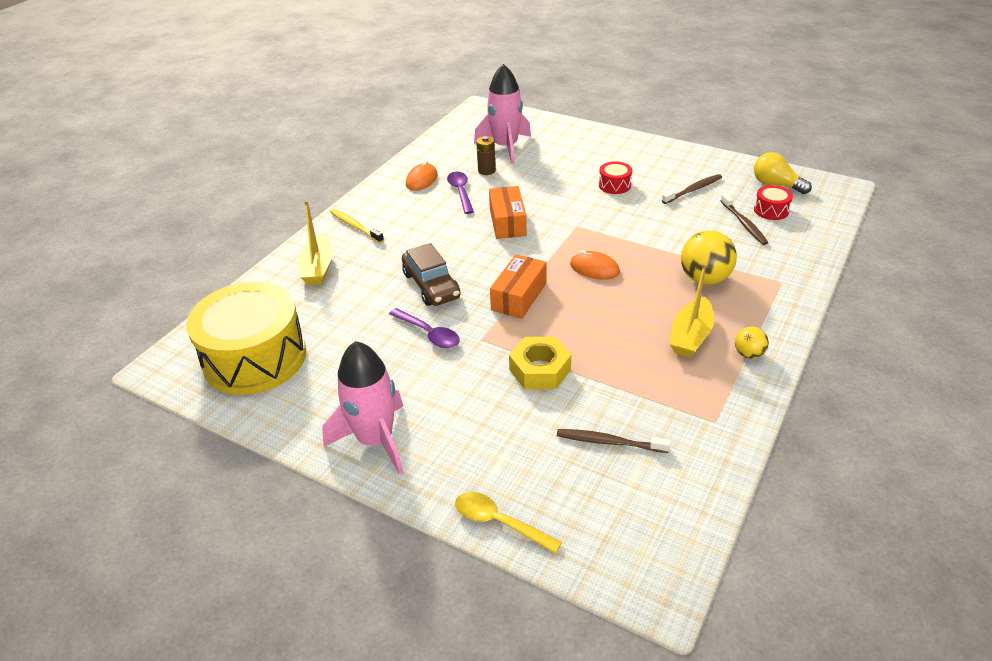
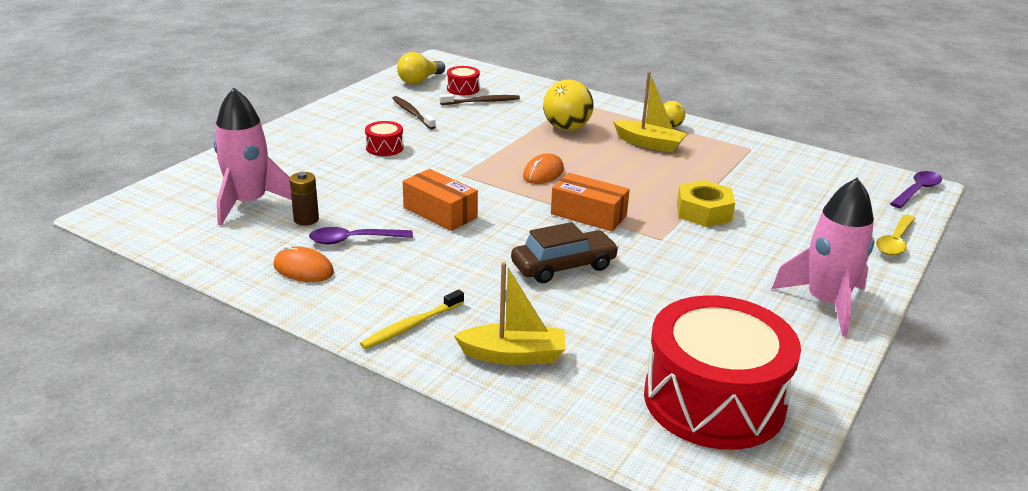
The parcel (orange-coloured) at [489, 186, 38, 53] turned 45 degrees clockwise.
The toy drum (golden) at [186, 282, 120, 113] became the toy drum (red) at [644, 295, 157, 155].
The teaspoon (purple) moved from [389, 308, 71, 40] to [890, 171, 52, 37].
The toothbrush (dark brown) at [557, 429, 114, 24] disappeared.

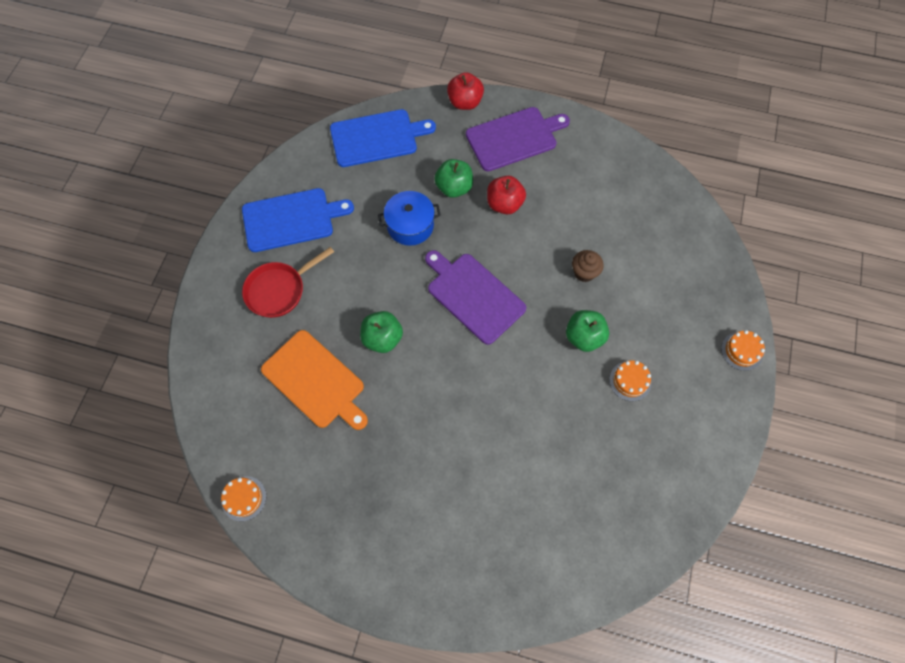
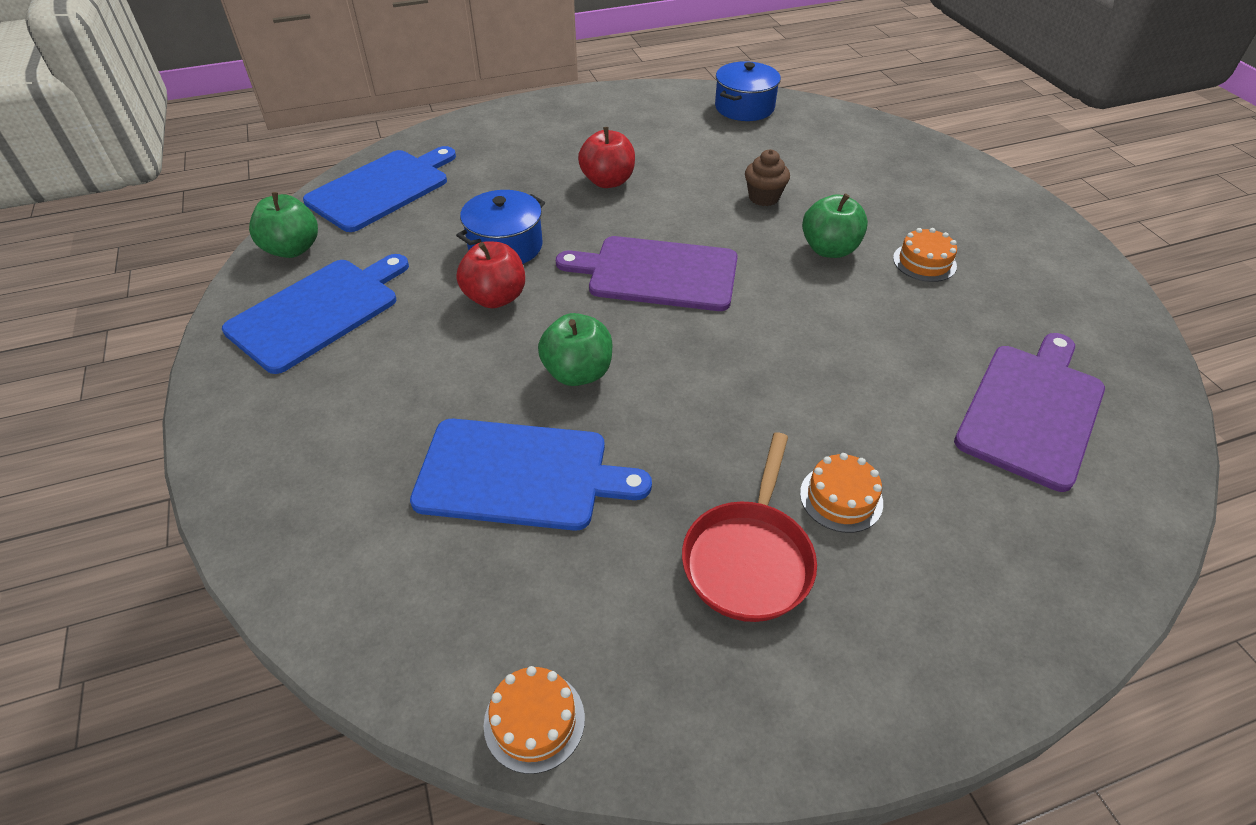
The toy apple (red) moved from [447, 72, 37, 38] to [457, 241, 68, 67].
The cutting board (purple) moved from [466, 107, 104, 64] to [954, 333, 151, 159].
The toy apple (emerald) moved from [434, 159, 39, 39] to [249, 192, 69, 66].
The skillet (red) moved from [242, 247, 92, 71] to [682, 433, 135, 189].
The cutting board (orange-coloured) at [261, 330, 107, 100] became the cutting board (blue) at [410, 419, 242, 112].
The cake (orange-coloured) moved from [721, 330, 44, 41] to [800, 453, 83, 80].
The stockpot (blue) at [715, 61, 66, 60] appeared.

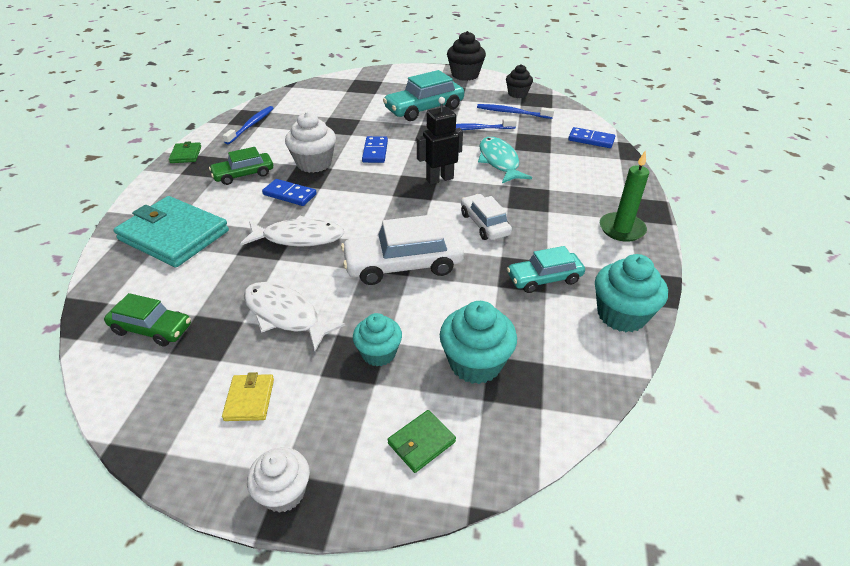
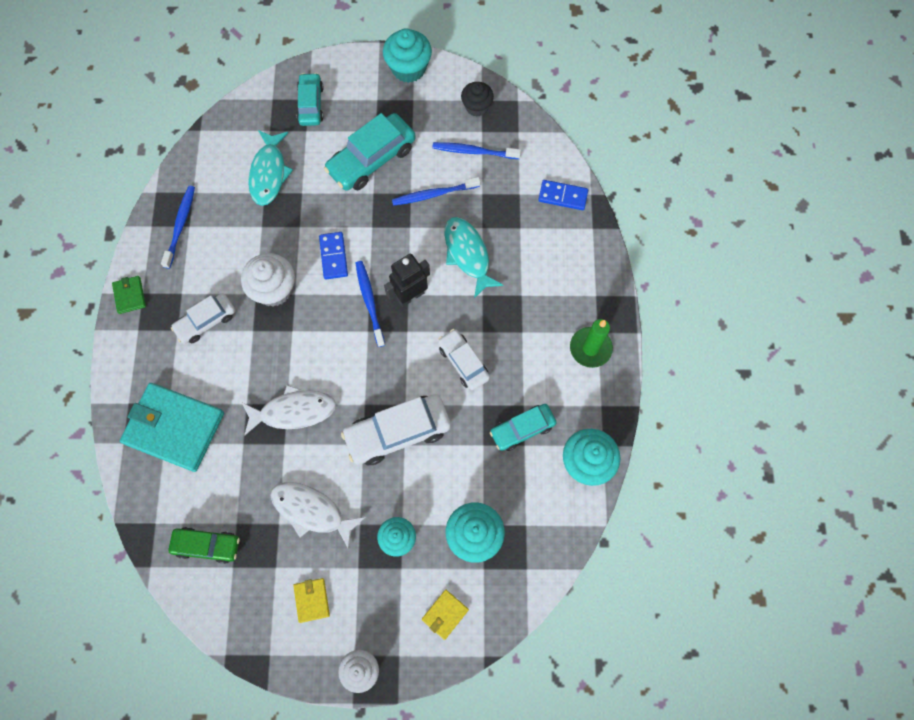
The muffin (jet-black) at [447, 31, 39, 50] became the muffin (teal) at [383, 28, 49, 55].
The car (emerald) at [209, 147, 64, 38] became the car (pure white) at [171, 293, 64, 51].
The domino (blue) at [262, 179, 55, 27] disappeared.
The card wallet (emerald) at [387, 410, 69, 63] became the card wallet (golden) at [422, 590, 47, 50].
The car (teal) at [297, 73, 27, 53] appeared.
The fish figure (teal) at [248, 130, 45, 76] appeared.
The toothbrush (blue) at [356, 261, 29, 86] appeared.

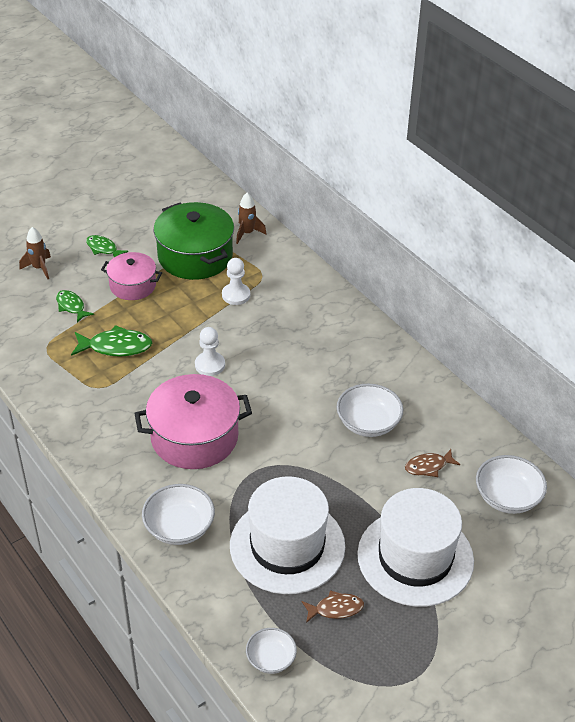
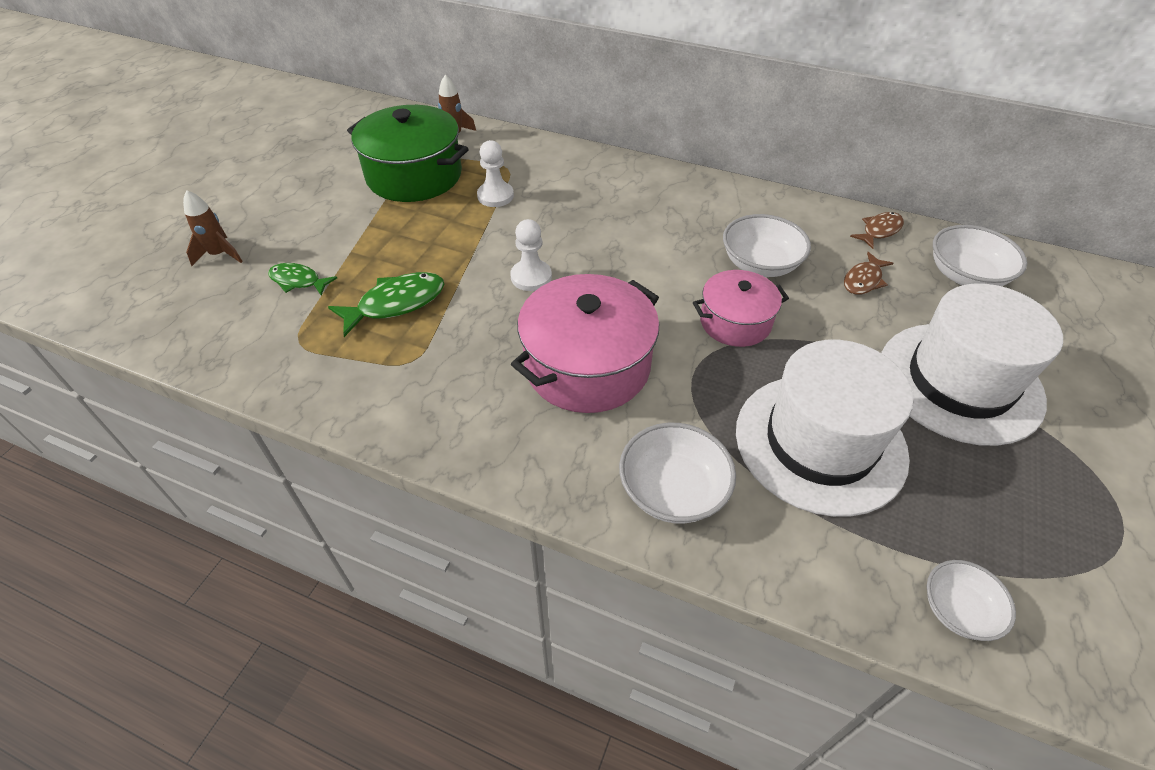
The fish figure (emerald) at [86, 235, 42, 22] disappeared.
The stockpot (pink) moved from [101, 252, 61, 48] to [693, 270, 96, 77].
The fish figure (dark brown) moved from [302, 590, 62, 33] to [850, 212, 54, 37].

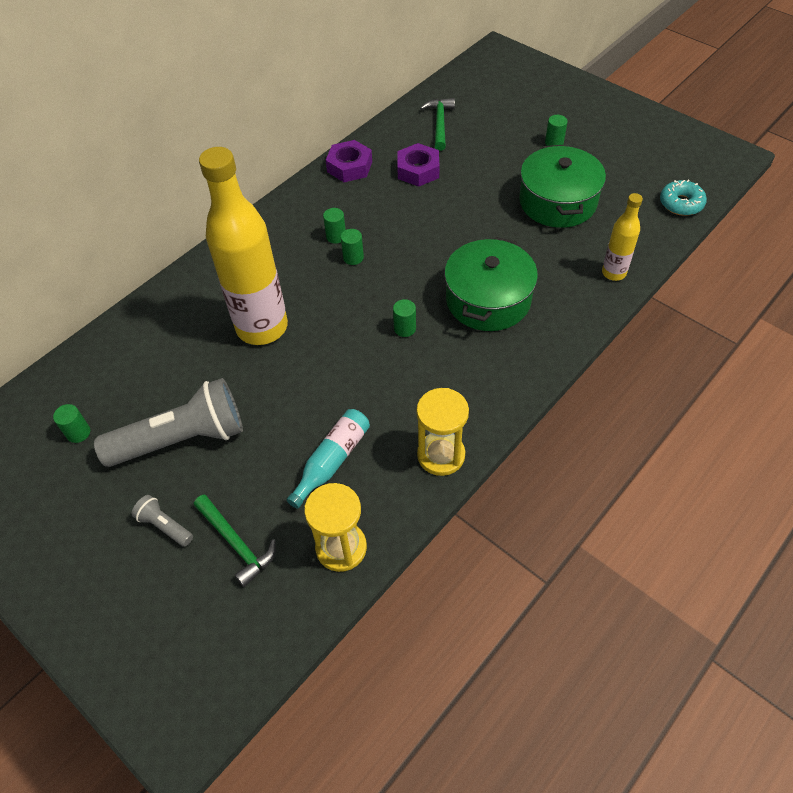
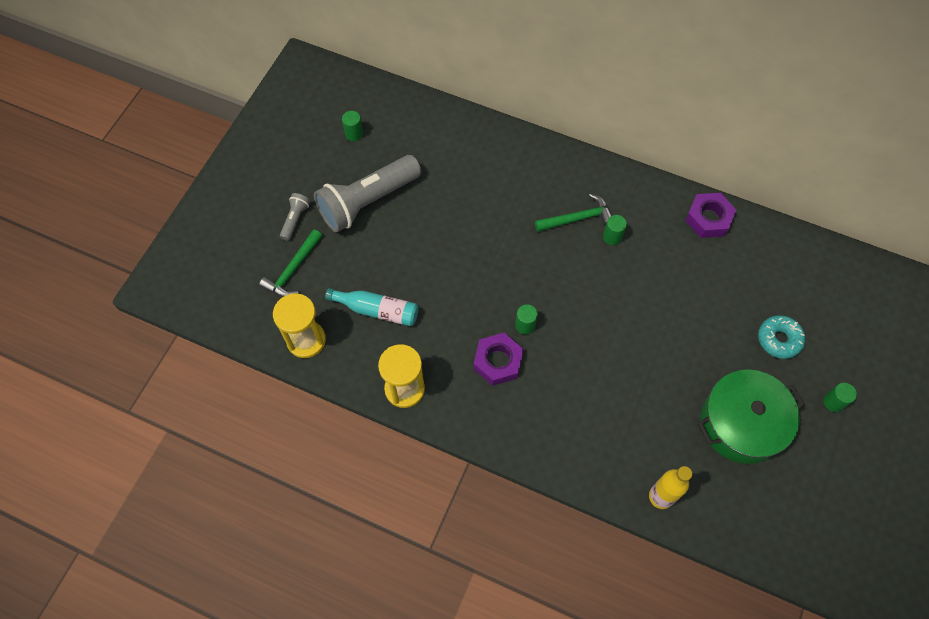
The claw hammer (emerald) moved from [420, 98, 35, 53] to [535, 194, 77, 38].
The nut (purple) moved from [397, 143, 43, 44] to [474, 333, 49, 53].
The bottle (golden) at [199, 147, 89, 198] disappeared.
The glazed donut (teal) moved from [660, 180, 47, 36] to [758, 315, 47, 44].
The cylinder (emerald) at [341, 229, 23, 36] disappeared.
The stockpot (emerald) at [444, 237, 94, 94] disappeared.
The flashlight (ash-grey) at [94, 378, 149, 89] turned 90 degrees clockwise.

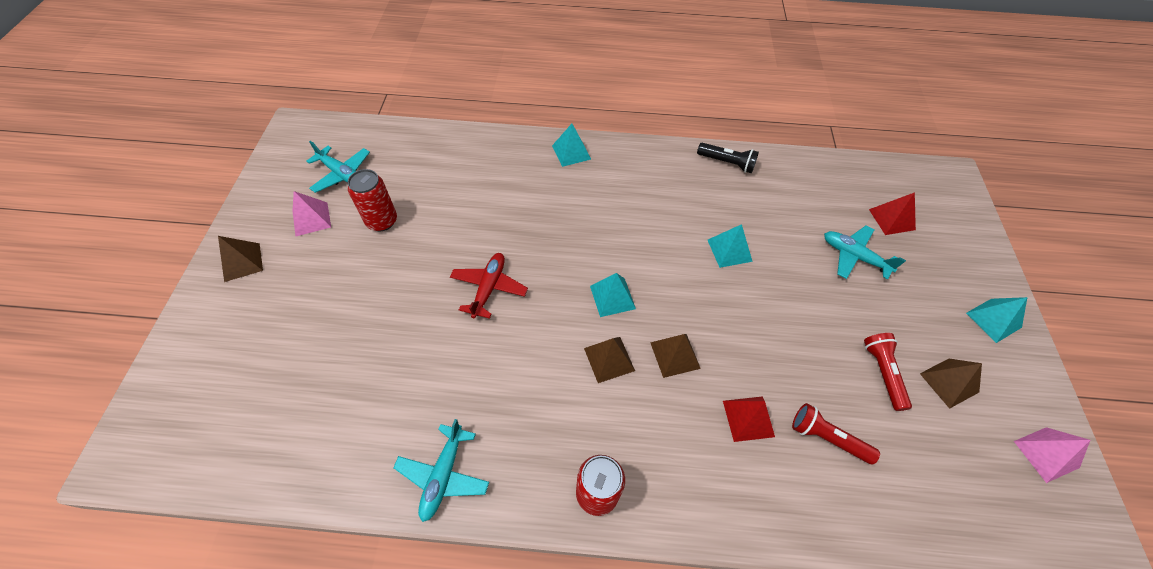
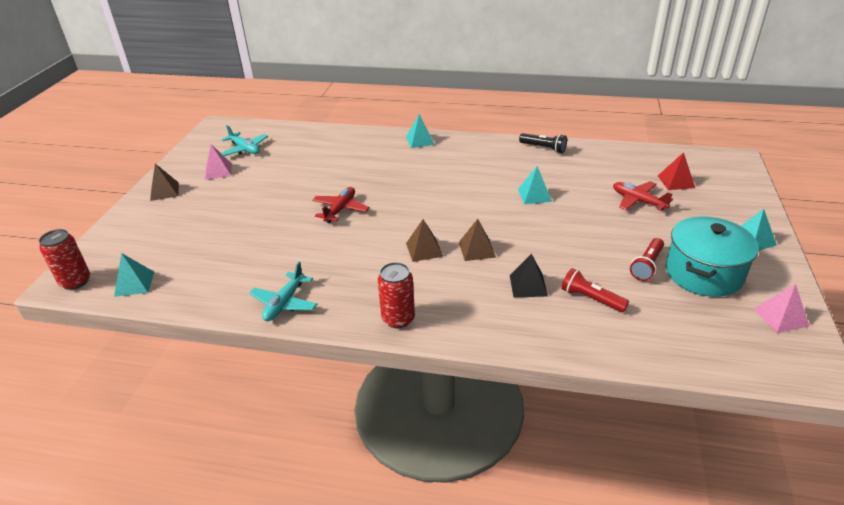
The tin (red) moved from [348, 169, 49, 62] to [39, 229, 51, 61].
The aeroplane (teal) at [824, 225, 82, 54] became the aeroplane (red) at [613, 181, 60, 30].
The pyramid shape (teal) moved from [590, 273, 46, 44] to [114, 253, 40, 44].
The flashlight (red) at [864, 333, 48, 78] turned 150 degrees counterclockwise.
The pyramid shape (dark brown) at [920, 359, 62, 50] was replaced by the stockpot (teal) at [666, 216, 93, 81].
The pyramid shape (red) at [723, 397, 52, 45] became the pyramid shape (jet-black) at [510, 254, 38, 43].

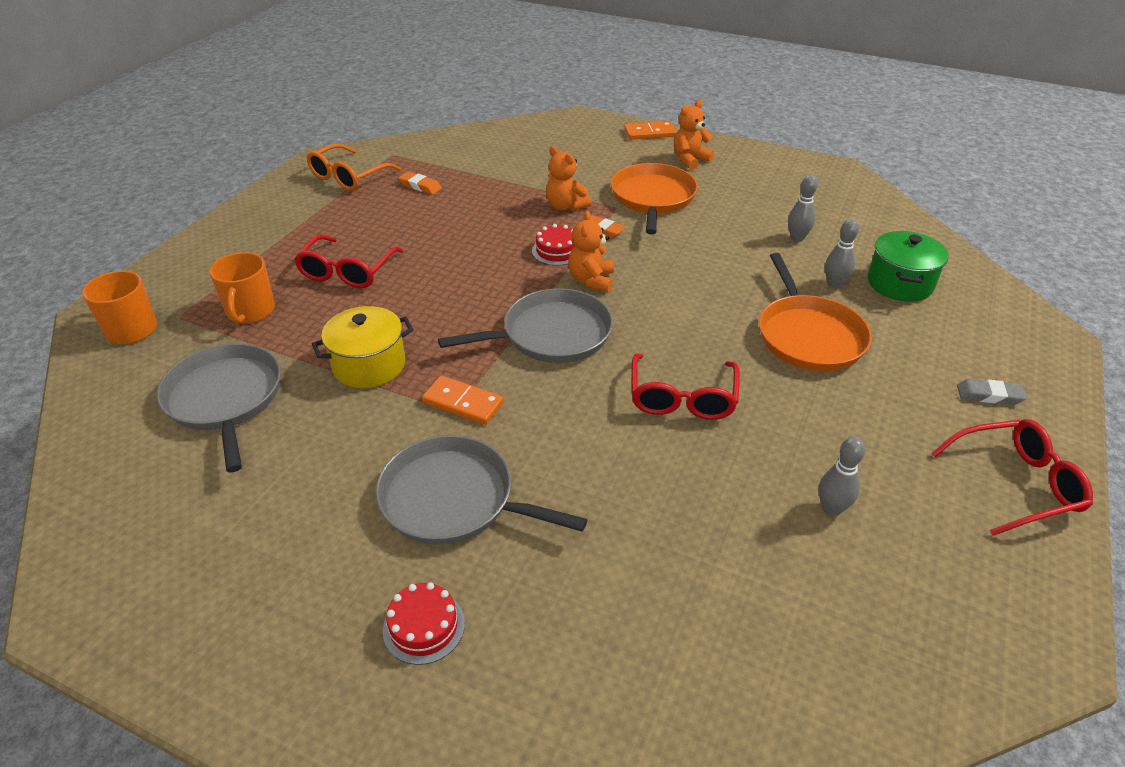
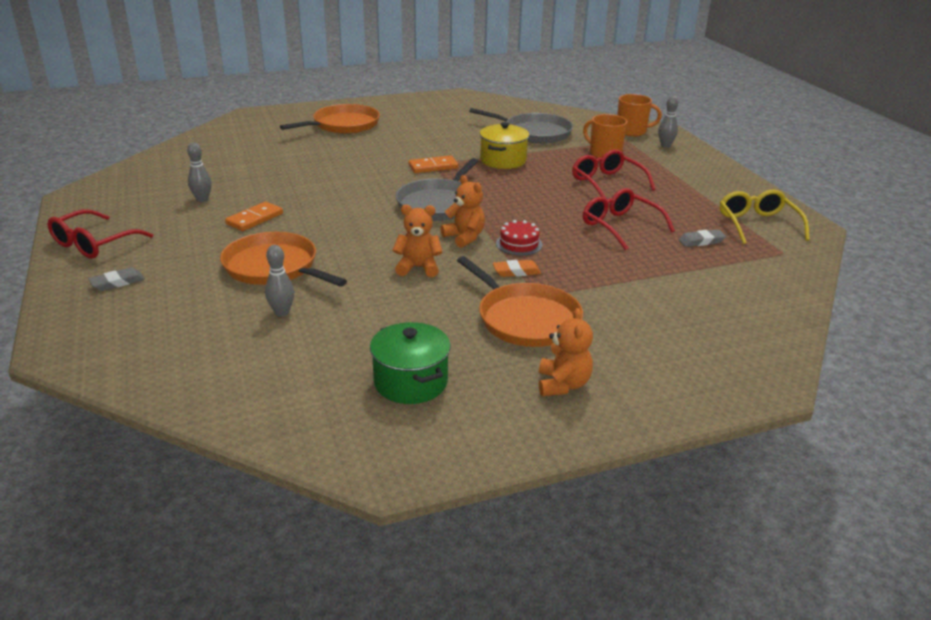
The domino (orange-coloured) moved from [624, 121, 52, 19] to [225, 202, 58, 29].
The eyeglasses (orange-coloured) at [307, 144, 95, 47] became the eyeglasses (golden) at [720, 190, 90, 54].
The teddy bear (orange-coloured) moved from [546, 146, 45, 65] to [392, 205, 51, 72].
The gum eraser (orange-coloured) at [398, 171, 44, 24] became the gum eraser (ash-grey) at [679, 229, 47, 18].
The bowling pin (ash-grey) moved from [788, 175, 30, 67] to [658, 96, 20, 52].
The stockpot (emerald) moved from [868, 231, 80, 71] to [370, 322, 80, 82].
The eyeglasses (red) moved from [631, 353, 109, 67] to [583, 188, 92, 63].
The skillet (ash-grey) at [375, 435, 212, 110] disappeared.
The cake (red) at [383, 582, 82, 83] was replaced by the skillet (orange-coloured) at [280, 104, 100, 30].

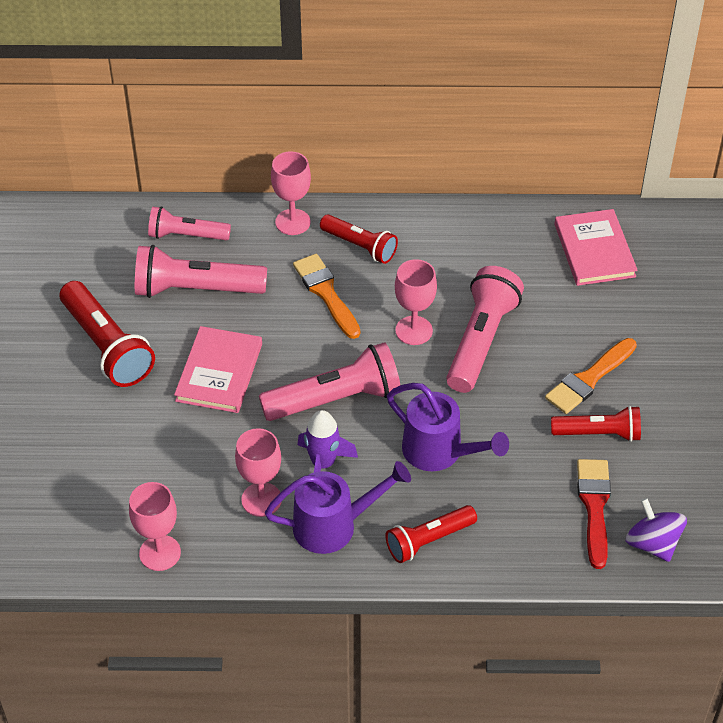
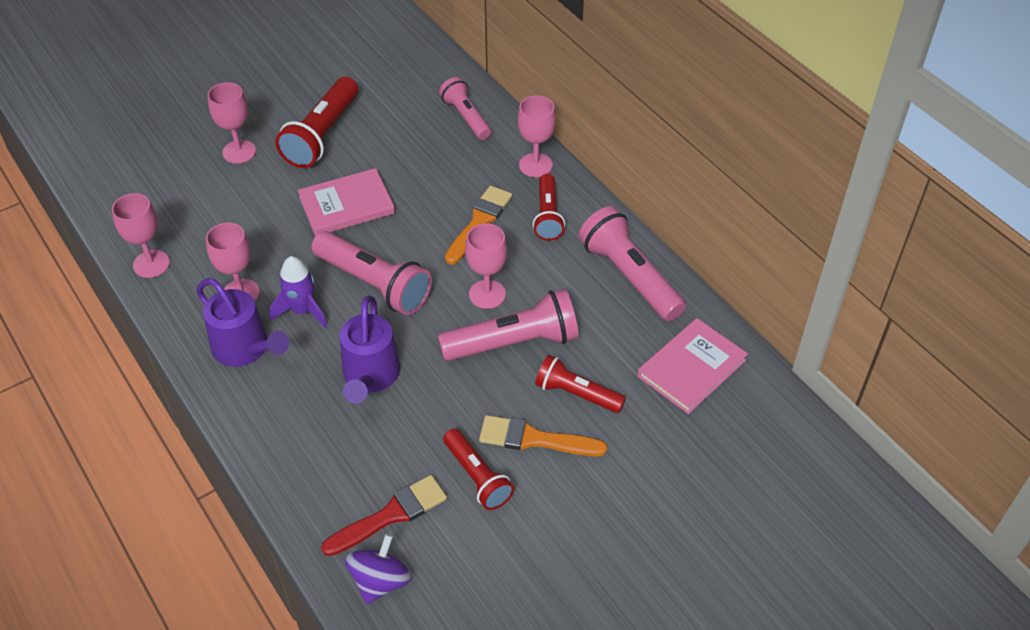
The flashlight (pink) moved from [135, 245, 132, 53] to [579, 206, 107, 115].
The flashlight (red) moved from [385, 505, 92, 58] to [535, 355, 91, 58].
The goblet (pink) at [208, 82, 48, 82] appeared.

